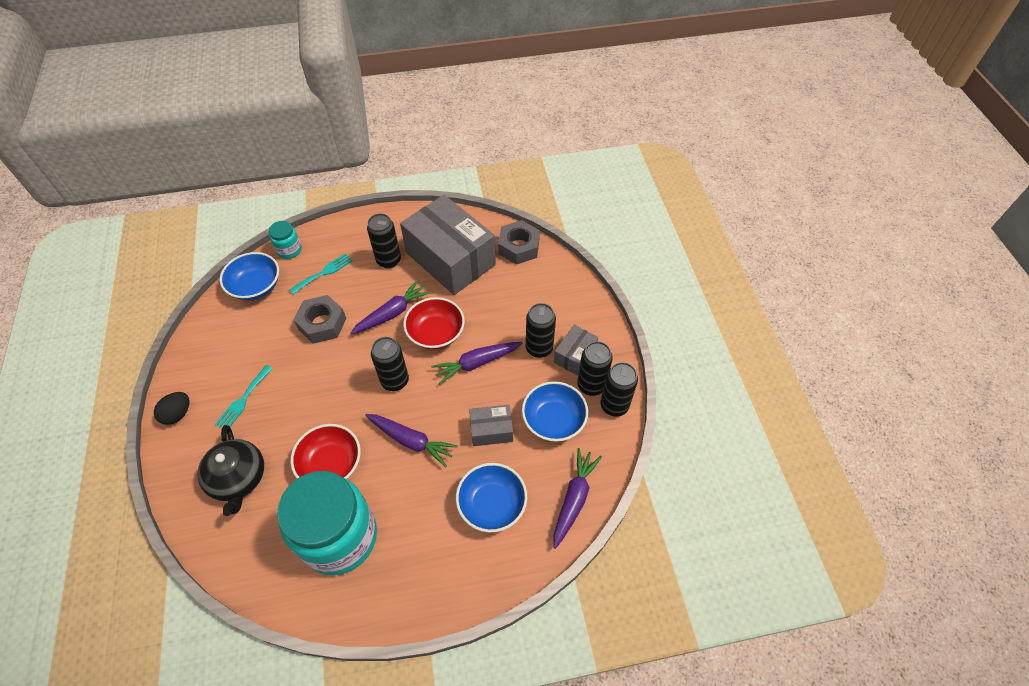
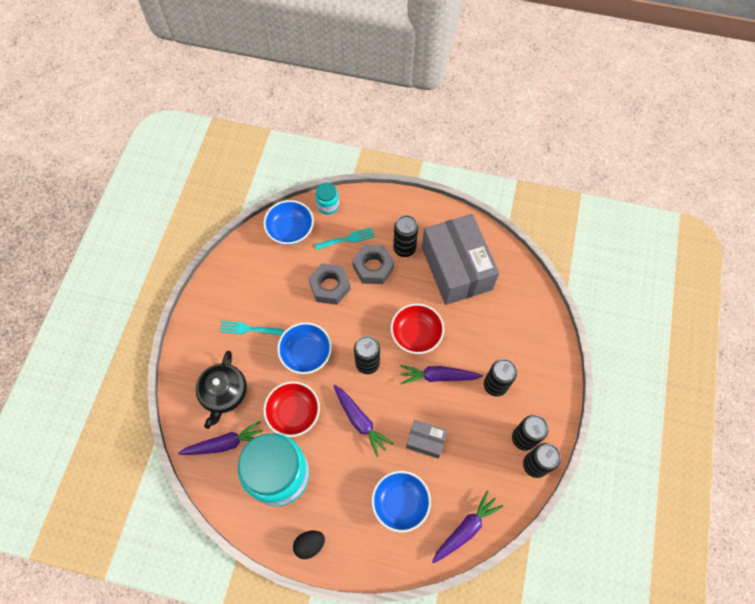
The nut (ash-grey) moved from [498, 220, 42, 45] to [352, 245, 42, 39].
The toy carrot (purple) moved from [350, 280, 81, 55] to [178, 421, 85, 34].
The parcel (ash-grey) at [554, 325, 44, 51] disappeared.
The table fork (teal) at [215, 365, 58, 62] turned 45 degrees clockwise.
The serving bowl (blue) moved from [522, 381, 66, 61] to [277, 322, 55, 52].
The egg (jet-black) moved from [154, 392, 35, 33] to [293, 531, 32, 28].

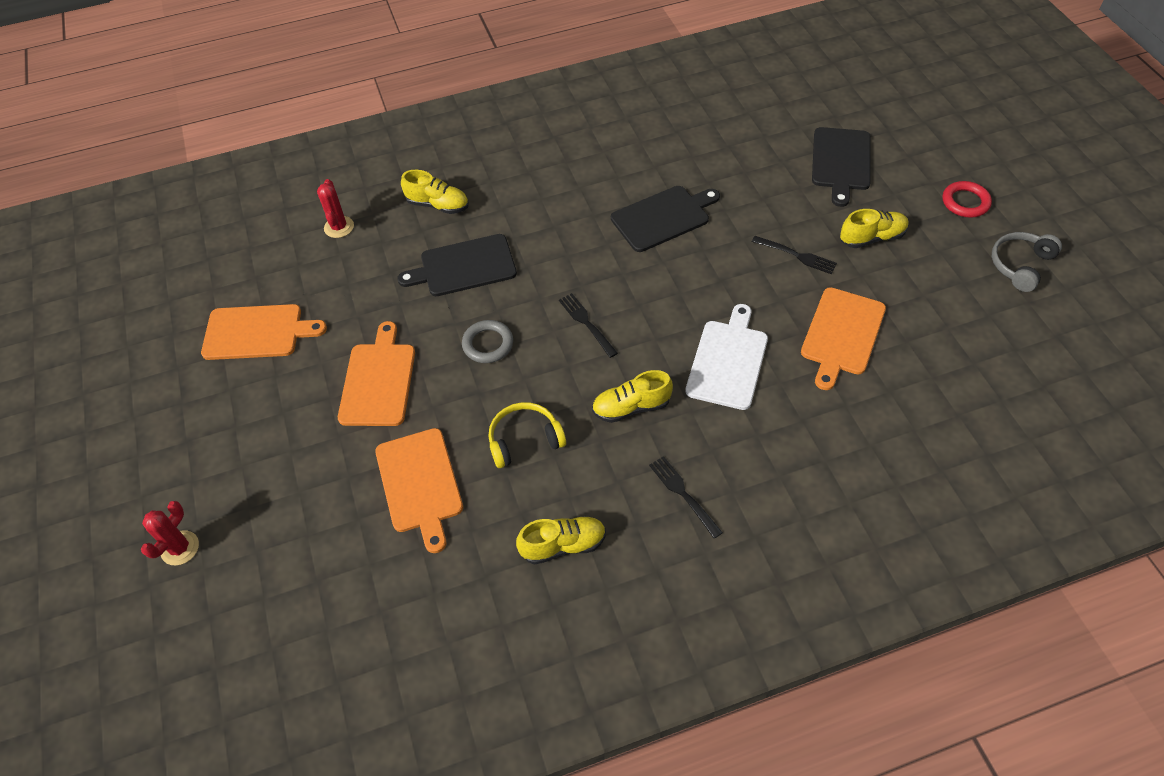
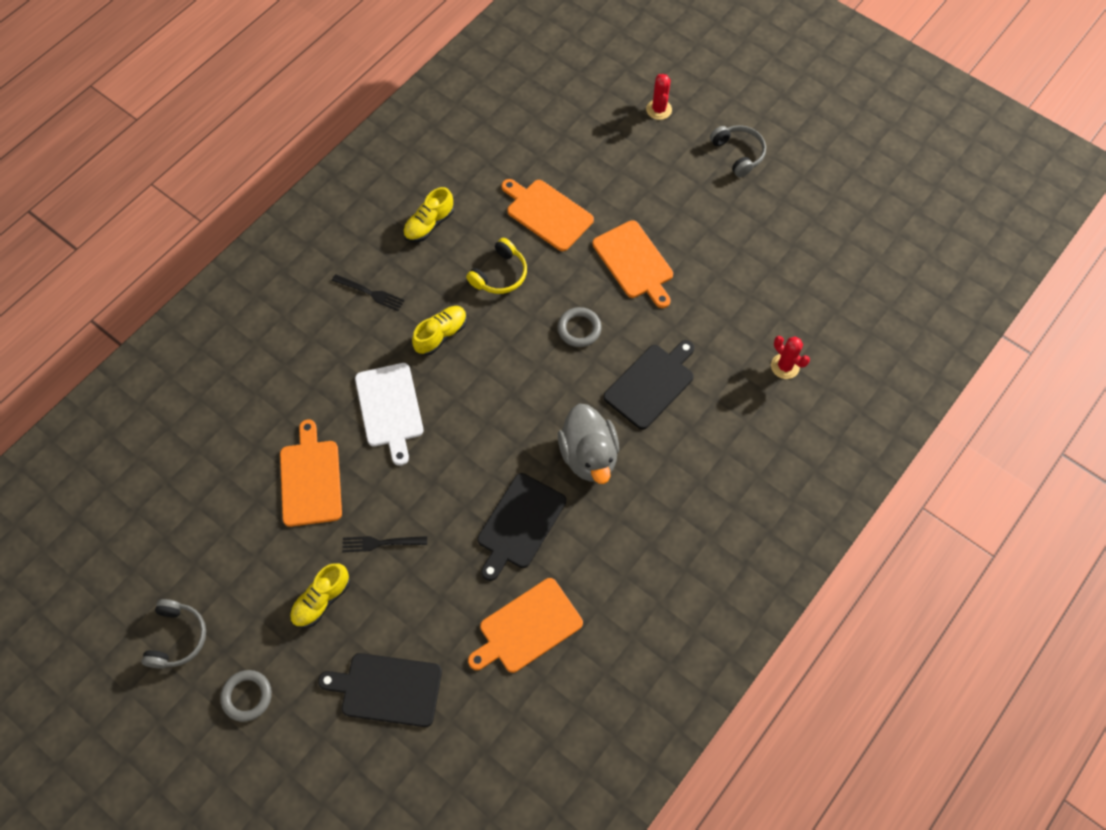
The cutting board (jet-black) at [812, 127, 59, 80] turned 60 degrees counterclockwise.
The lace-up shoe (golden) at [401, 170, 68, 44] disappeared.
The ring (red) at [942, 181, 50, 37] became the ring (ash-grey) at [220, 670, 52, 52].
The table fork (jet-black) at [559, 293, 59, 65] disappeared.
The cutting board (orange-coloured) moved from [201, 304, 126, 56] to [468, 578, 115, 95].
The over-ear headphones (ash-grey) at [710, 125, 56, 52] appeared.
The toy duck (ash-grey) at [558, 403, 61, 81] appeared.

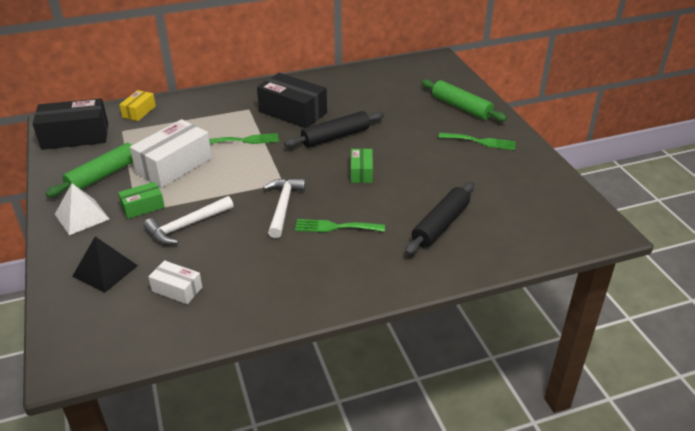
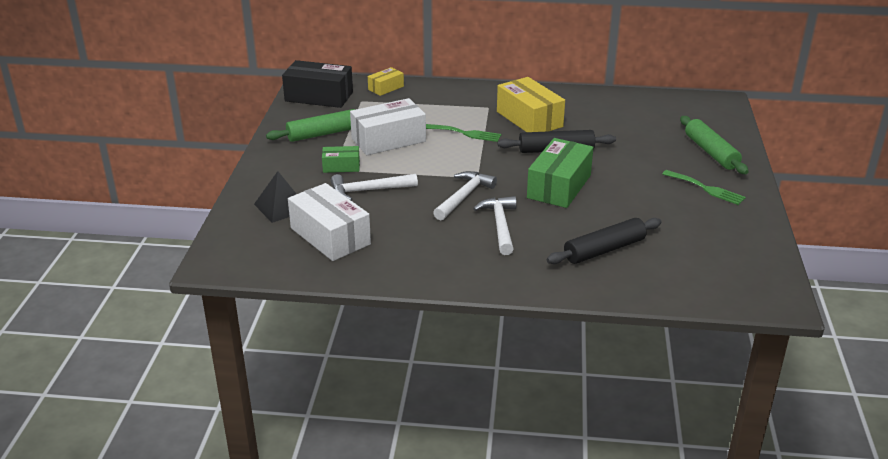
The parcel (jet-black) at [257, 73, 70, 55] became the parcel (golden) at [497, 77, 68, 55].
The parcel (emerald) at [351, 148, 22, 35] changed to 1.88 times the size.
The pyramid shape (pure white) at [55, 183, 54, 52] disappeared.
The table fork (emerald) at [295, 219, 90, 13] was replaced by the claw hammer (pure white) at [473, 196, 44, 59].
The parcel (pure white) at [148, 260, 54, 44] changed to 1.88 times the size.

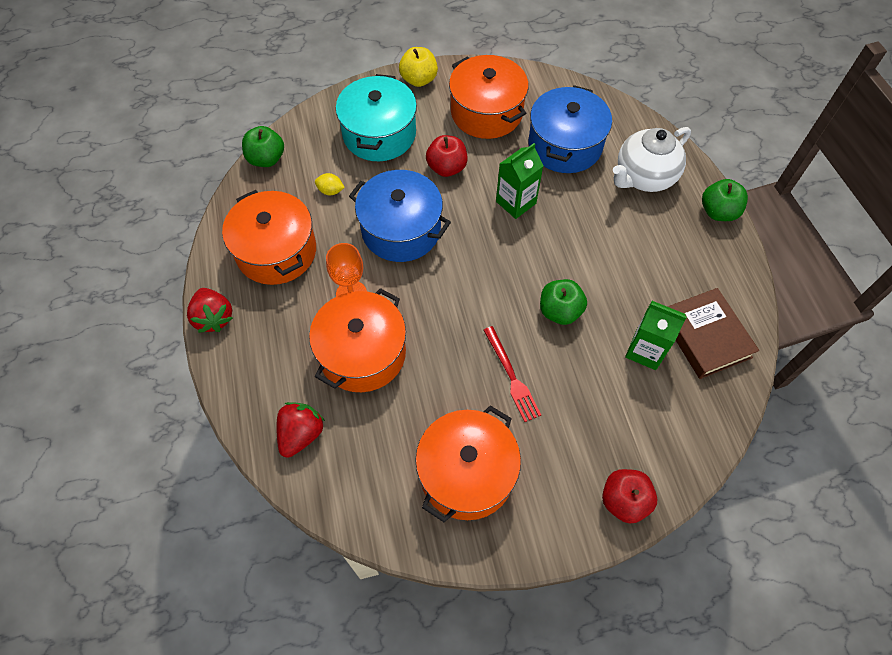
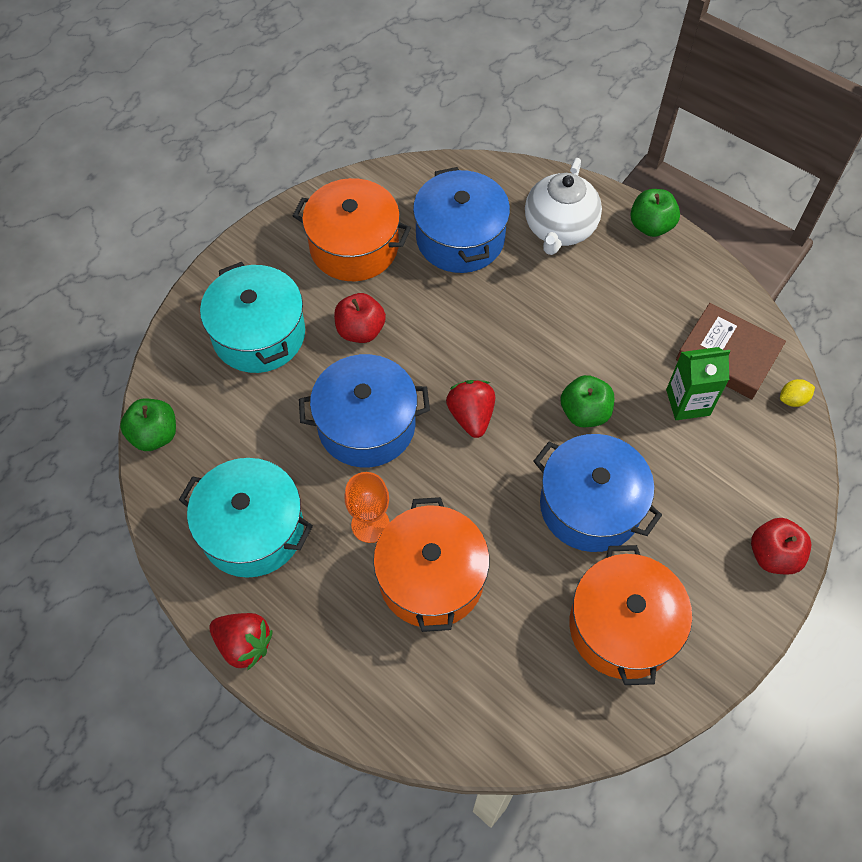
The toy apple (golden) at [399, 47, 39, 40] disappeared.
The milk carton (emerald) at [496, 143, 47, 76] disappeared.
The toy lemon (golden) moved from [315, 173, 30, 22] to [780, 379, 35, 28].
The stockpot (orange-coloured) at [222, 190, 94, 95] became the stockpot (teal) at [179, 458, 134, 120].
The table fork (red) at [484, 326, 57, 96] was replaced by the stockpot (blue) at [533, 434, 129, 118].
The berry (red) moved from [277, 402, 48, 56] to [446, 380, 49, 58].

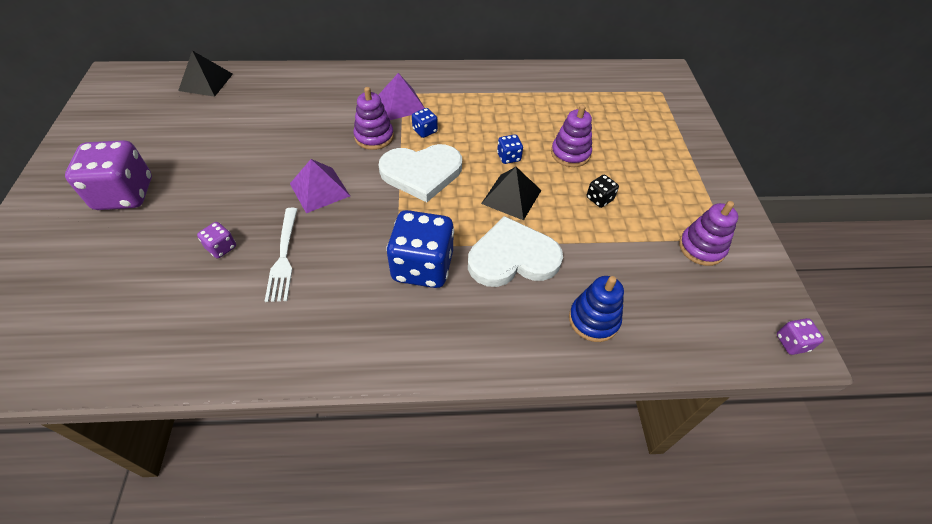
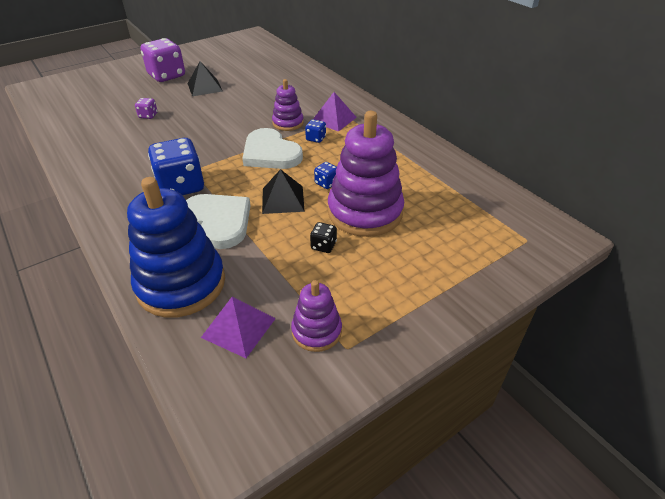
The pyramid shape (jet-black) moved from [178, 51, 55, 46] to [187, 61, 35, 35].
The stacking toy (purple) at [551, 105, 41, 62] changed to 1.91 times the size.
The pyramid shape (purple) moved from [290, 159, 60, 54] to [201, 297, 75, 61].
The table fork (pure white) at [265, 208, 32, 94] disappeared.
The stacking toy (blue) at [569, 276, 55, 66] changed to 1.91 times the size.
The dice (purple) at [777, 318, 47, 37] disappeared.

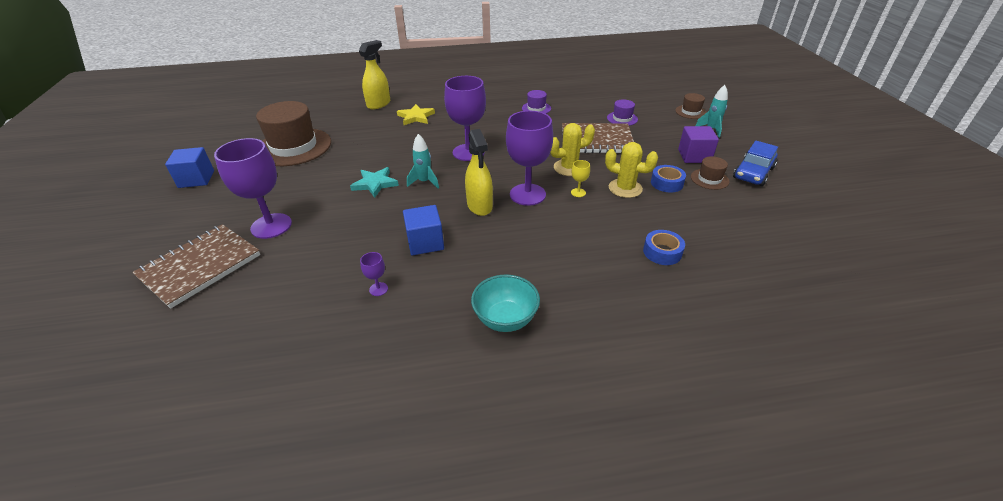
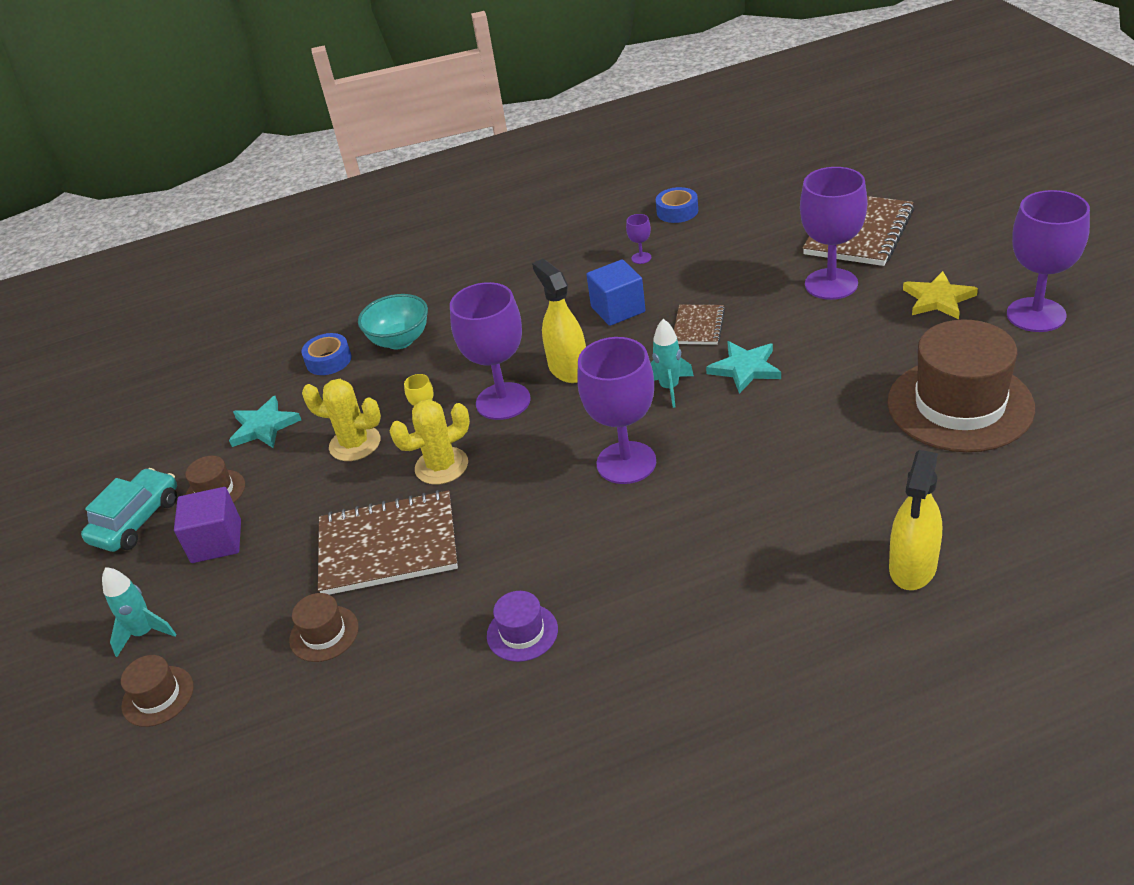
The top hat (purple) at [607, 100, 31, 26] became the top hat (dark brown) at [289, 593, 70, 69].
The star (golden) moved from [397, 104, 38, 21] to [903, 271, 75, 48].
The car (blue) at [733, 141, 45, 45] became the car (teal) at [81, 468, 96, 84].
The solid cube (blue) at [165, 147, 49, 41] was replaced by the goblet (purple) at [1007, 190, 83, 142].
The roll of tape (blue) moved from [651, 165, 35, 28] to [656, 187, 42, 36].
The serving bowl (teal) moved from [471, 274, 69, 58] to [358, 294, 70, 55].
The notebook (dark brown) at [674, 305, 51, 40] appeared.
The star (teal) at [229, 396, 72, 52] appeared.

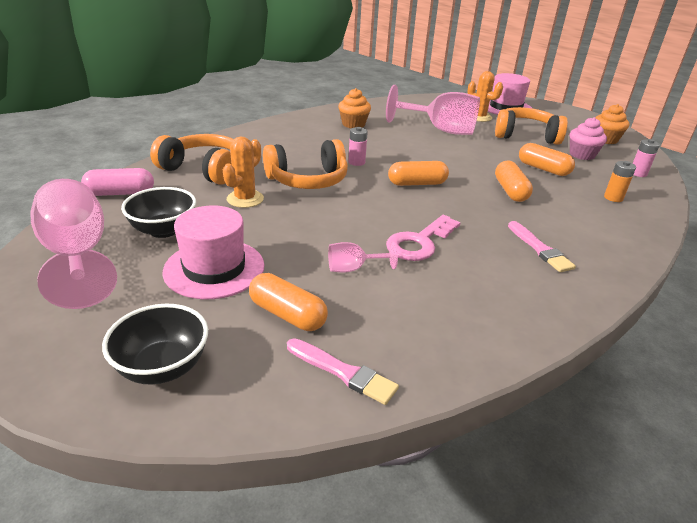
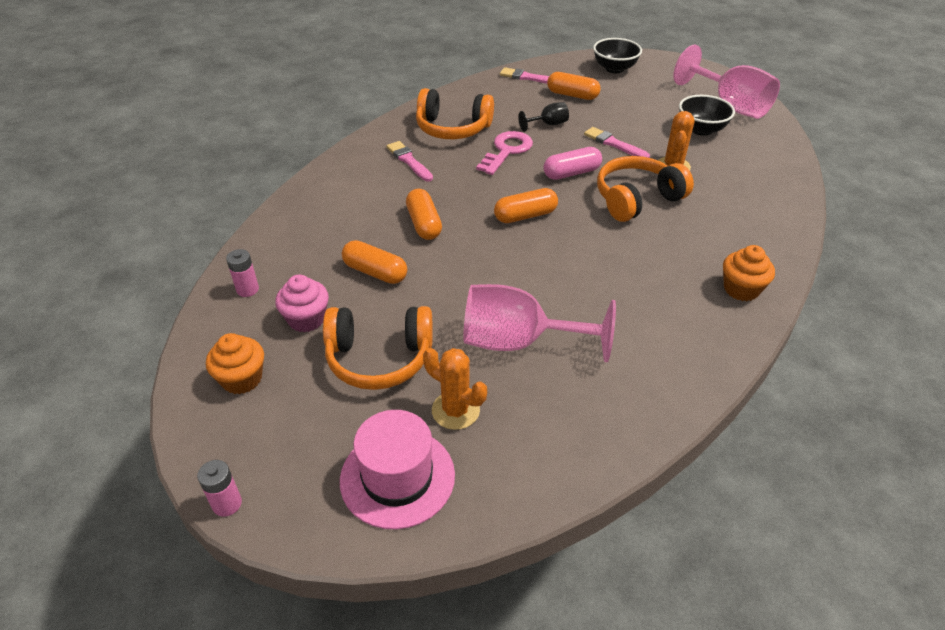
The muffin (orange-coloured) moved from [338, 88, 33, 40] to [723, 245, 52, 56].
The battery (pink) moved from [348, 127, 20, 39] to [197, 460, 45, 57].
The over-ear headphones (orange-coloured) moved from [150, 134, 84, 51] to [416, 88, 78, 51].
The battery (orange-coloured) at [604, 161, 32, 41] disappeared.
The pill shape (pink) moved from [81, 168, 73, 28] to [544, 147, 58, 33].
The top hat (pink) at [163, 206, 102, 93] disappeared.
The goblet (pink) at [328, 241, 70, 32] became the goblet (jet-black) at [518, 102, 51, 30].
The paint brush (pink) at [584, 127, 66, 31] appeared.

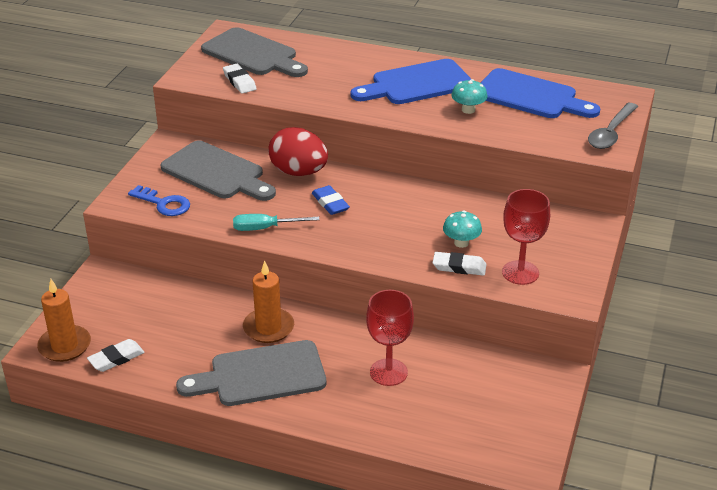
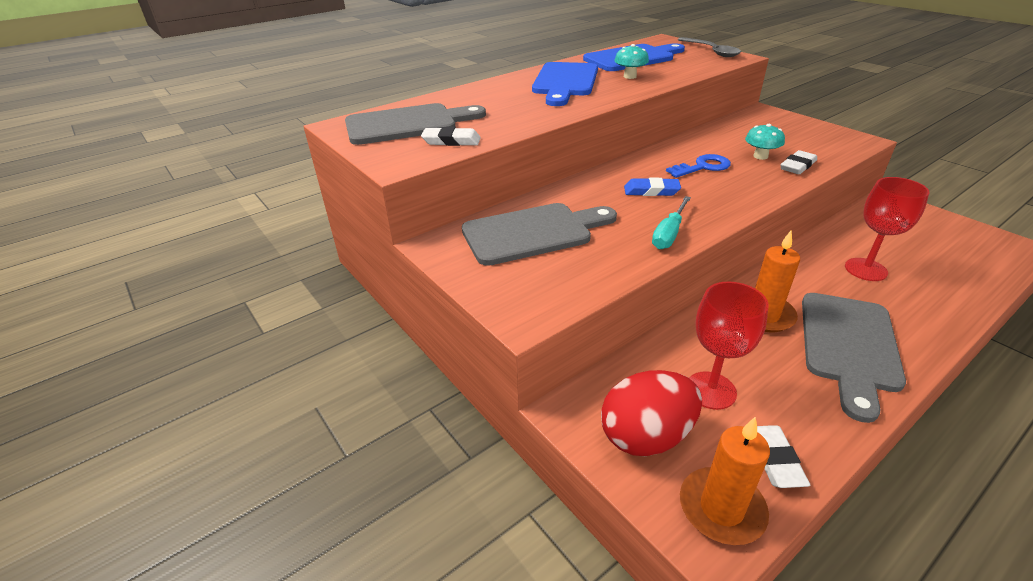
The egg (red) moved from [268, 127, 60, 49] to [601, 370, 101, 86].
The latchkey (blue) moved from [128, 185, 62, 31] to [666, 154, 65, 24].
The goblet (red) moved from [502, 189, 48, 96] to [689, 282, 80, 128].

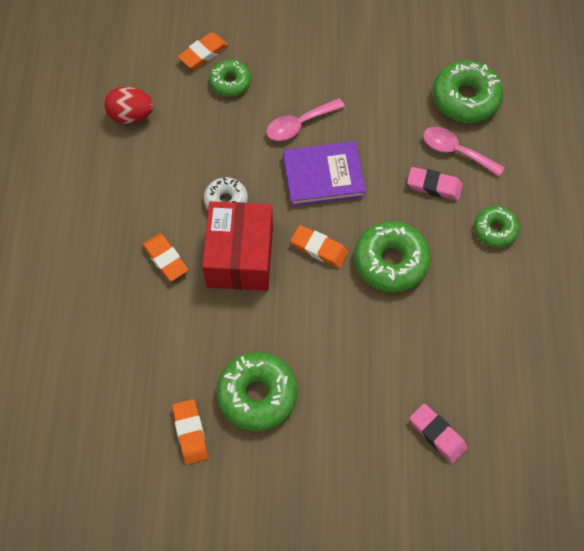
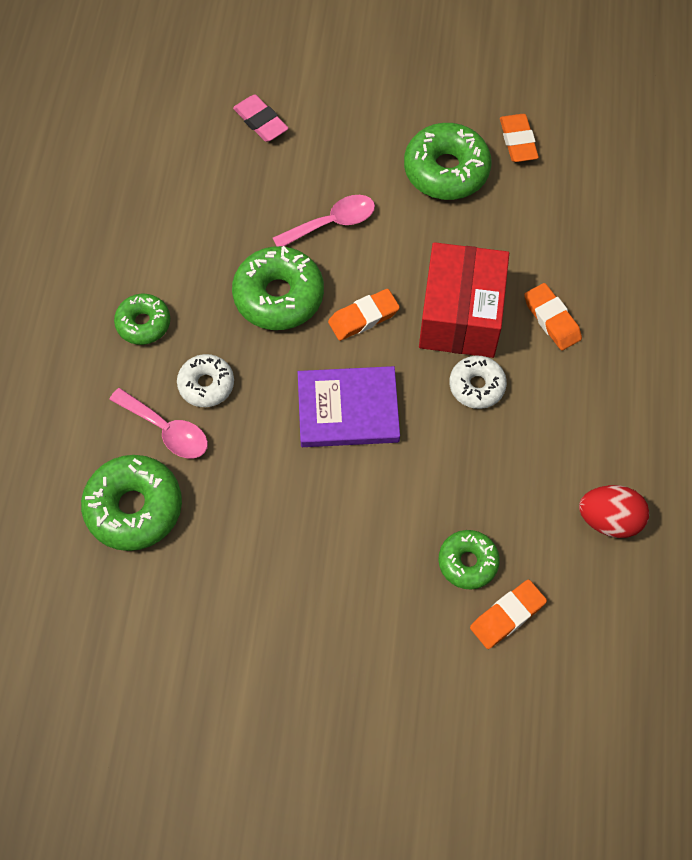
The teaspoon (pink) moved from [266, 98, 79, 43] to [273, 195, 102, 51].
The gum eraser (pink) at [407, 167, 56, 34] was replaced by the glazed donut (pure white) at [177, 354, 57, 53].
The gum eraser (orange-coloured) at [290, 225, 58, 43] turned 60 degrees counterclockwise.

